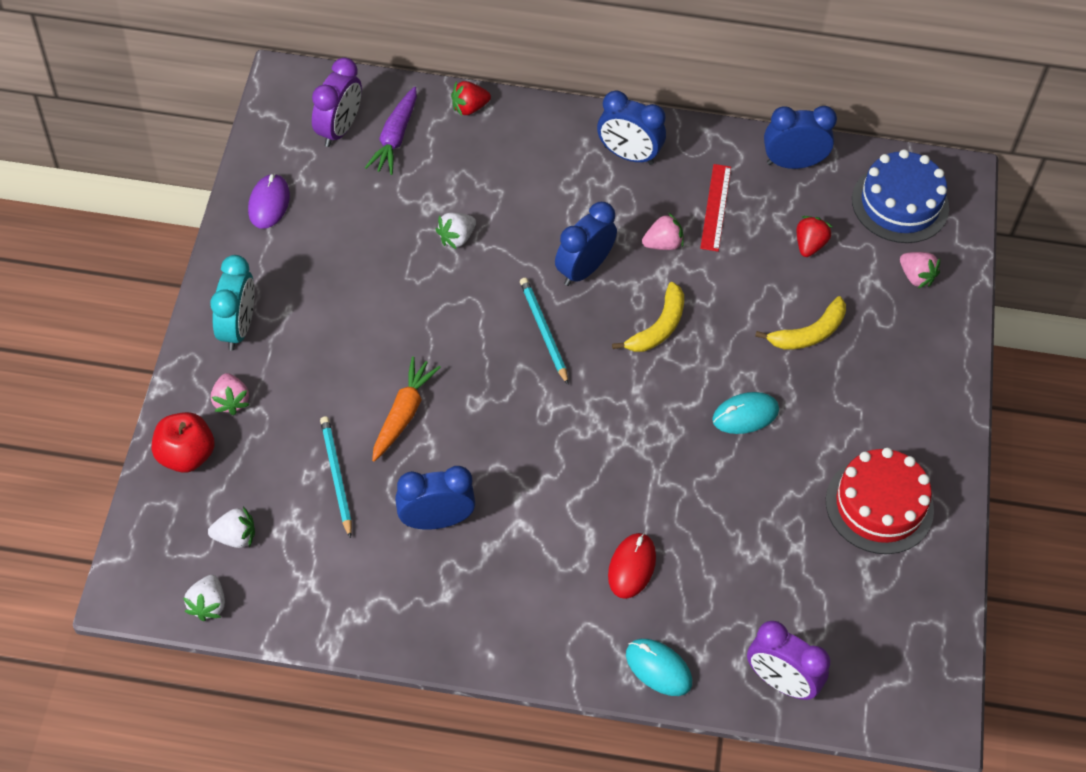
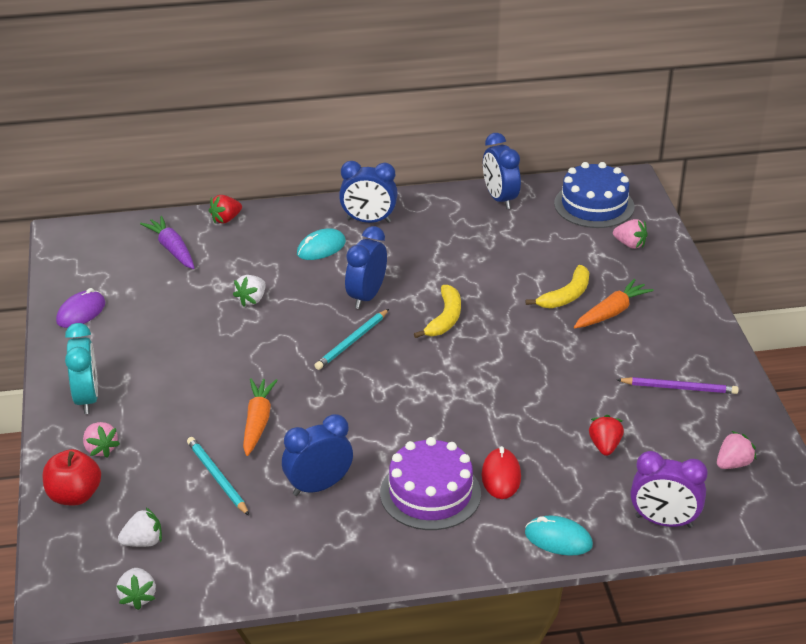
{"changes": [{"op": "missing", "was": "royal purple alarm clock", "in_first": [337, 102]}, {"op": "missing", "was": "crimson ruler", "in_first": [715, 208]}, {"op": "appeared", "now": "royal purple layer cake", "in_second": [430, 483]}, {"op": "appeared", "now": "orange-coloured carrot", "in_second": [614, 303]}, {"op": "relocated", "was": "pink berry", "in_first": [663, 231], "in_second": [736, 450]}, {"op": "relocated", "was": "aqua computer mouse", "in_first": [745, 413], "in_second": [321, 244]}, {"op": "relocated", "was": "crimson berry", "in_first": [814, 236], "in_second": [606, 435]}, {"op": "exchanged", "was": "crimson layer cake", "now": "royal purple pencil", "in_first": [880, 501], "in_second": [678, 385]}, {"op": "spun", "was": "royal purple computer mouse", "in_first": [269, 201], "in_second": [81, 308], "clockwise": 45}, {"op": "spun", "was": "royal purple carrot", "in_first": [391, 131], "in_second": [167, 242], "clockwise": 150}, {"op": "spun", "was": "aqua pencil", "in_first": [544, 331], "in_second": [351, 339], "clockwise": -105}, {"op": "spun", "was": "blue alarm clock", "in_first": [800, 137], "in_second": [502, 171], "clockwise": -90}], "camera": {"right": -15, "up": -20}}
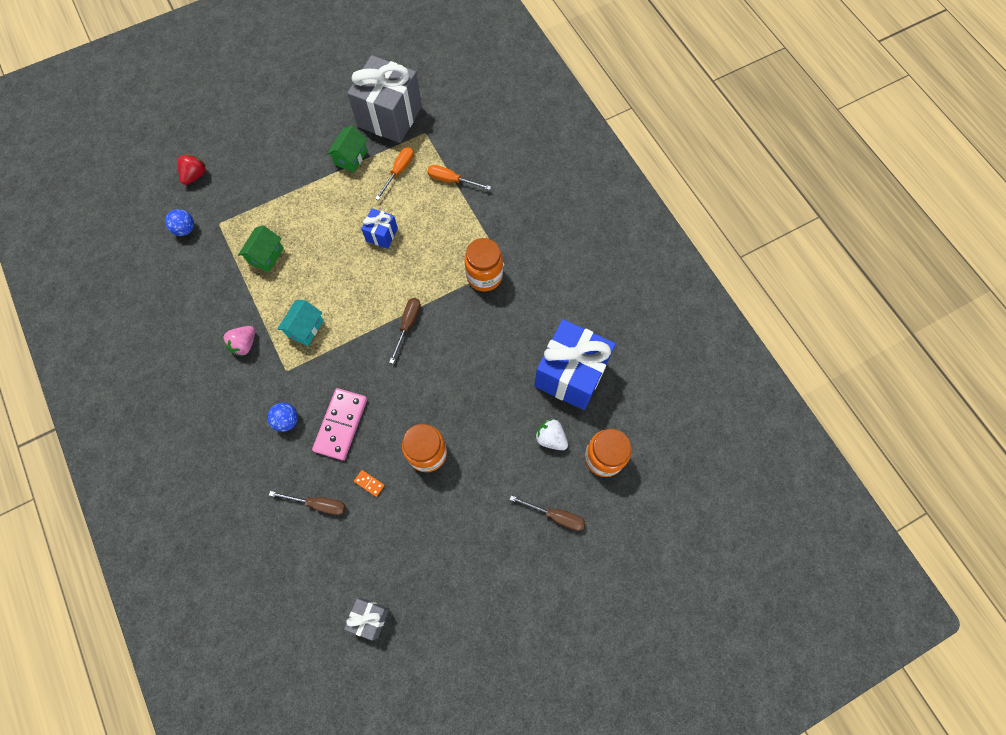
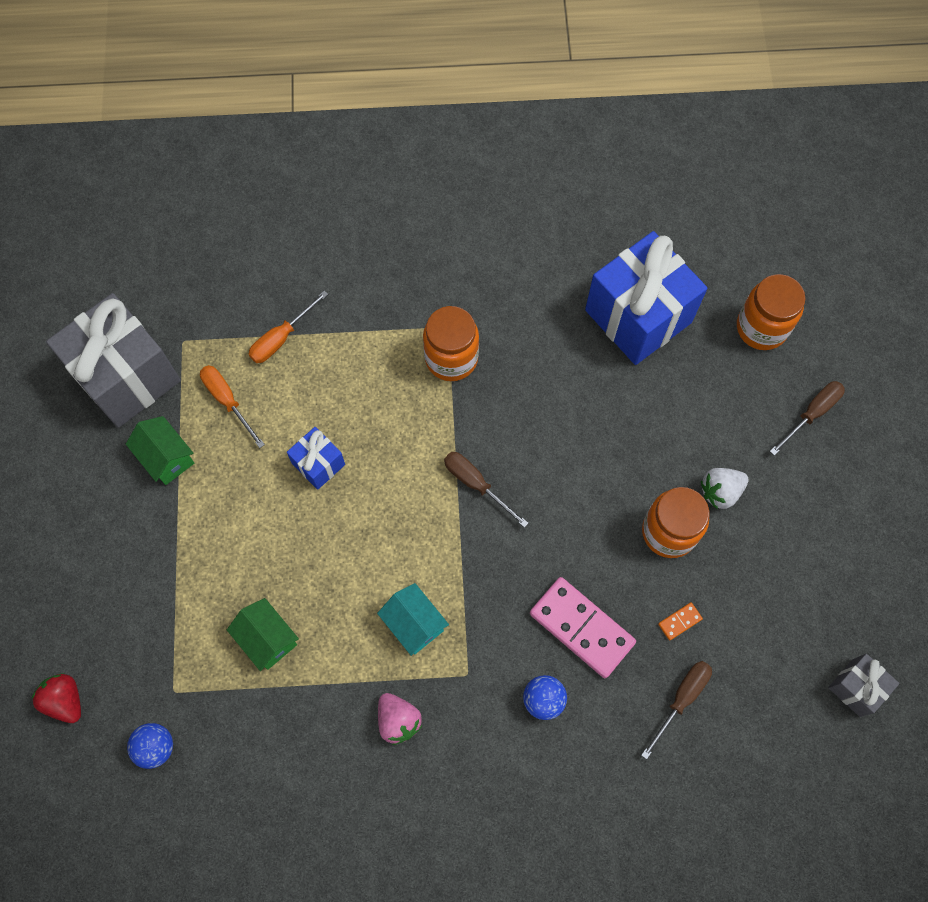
{"changes": [{"op": "relocated", "was": "snow-white berry", "in_first": [551, 434], "in_second": [725, 489]}], "camera": {"right": -65, "up": 0}}
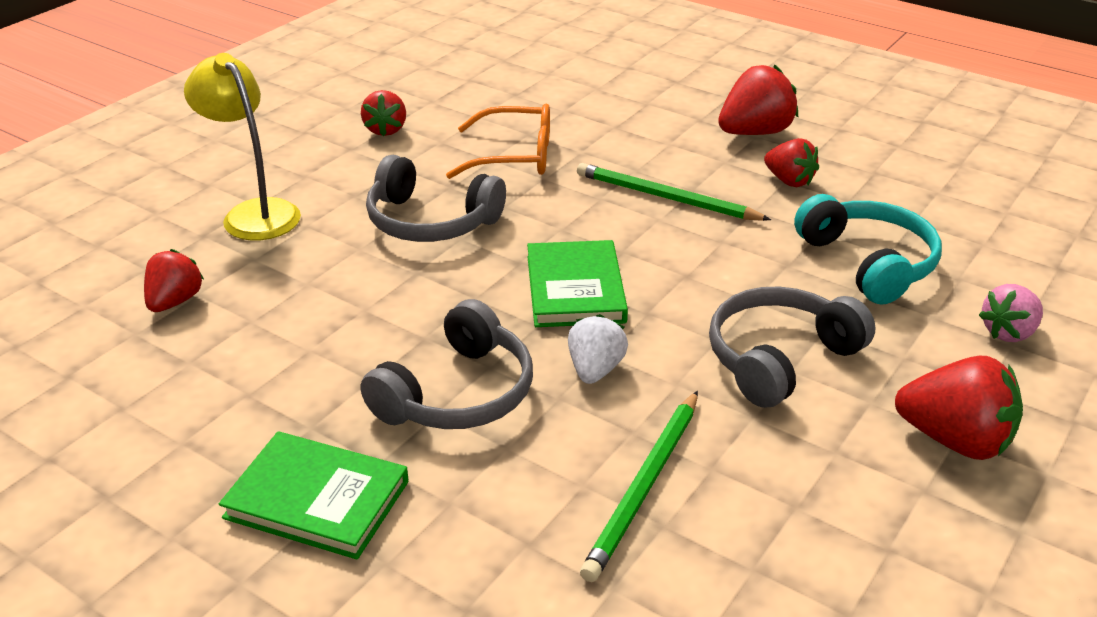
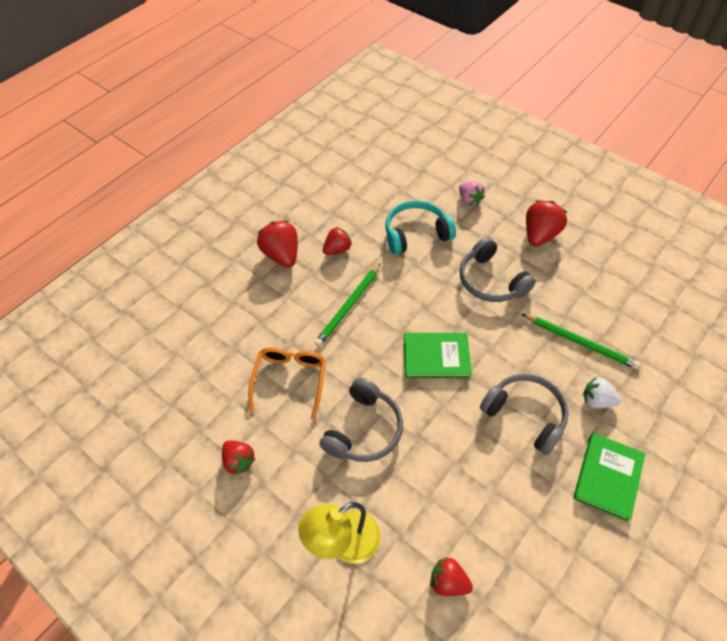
{"changes": [{"op": "relocated", "was": "snow-white berry", "in_first": [598, 349], "in_second": [602, 392]}, {"op": "spun", "was": "crimson berry", "in_first": [383, 113], "in_second": [239, 457], "clockwise": 45}], "camera": {"right": -85, "up": 20}}
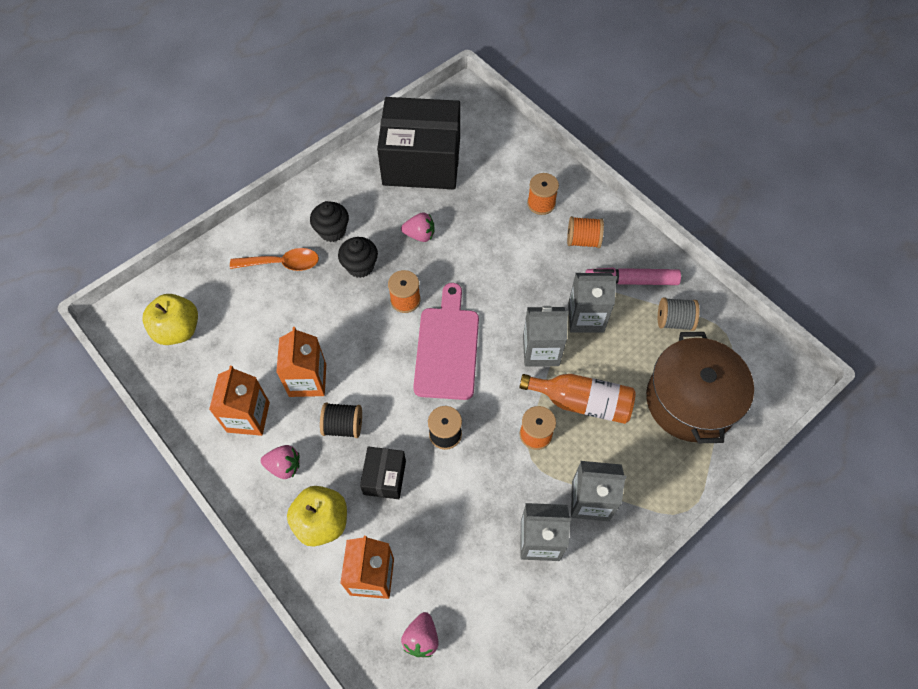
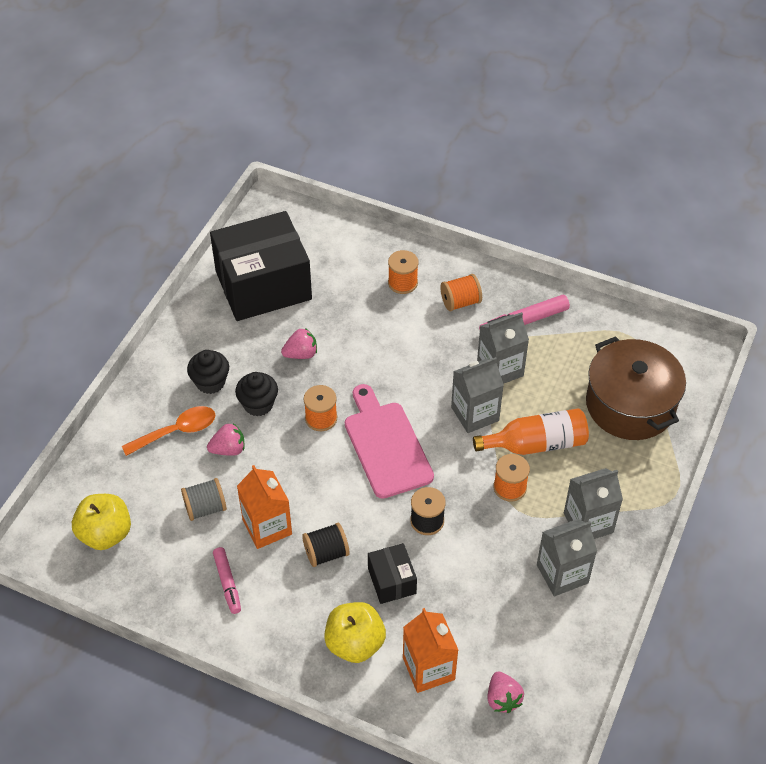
{"changes": [{"op": "relocated", "was": "pink berry", "in_first": [280, 462], "in_second": [226, 439]}, {"op": "relocated", "was": "gray reel of thread", "in_first": [679, 314], "in_second": [204, 499]}, {"op": "exchanged", "was": "orange-coloured juice carton", "now": "pink marker", "in_first": [239, 401], "in_second": [227, 580]}], "camera": {"right": -25, "up": -10}}
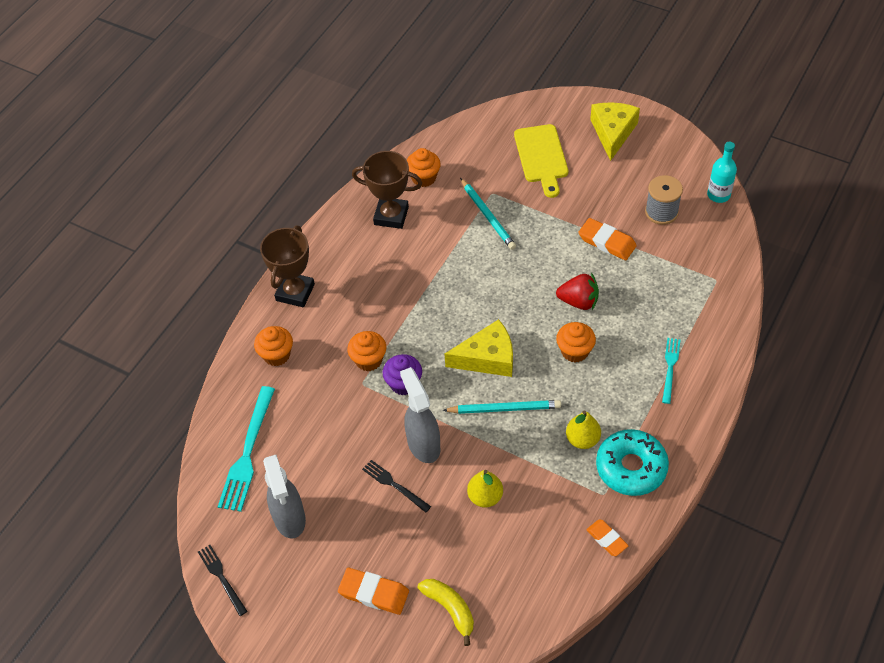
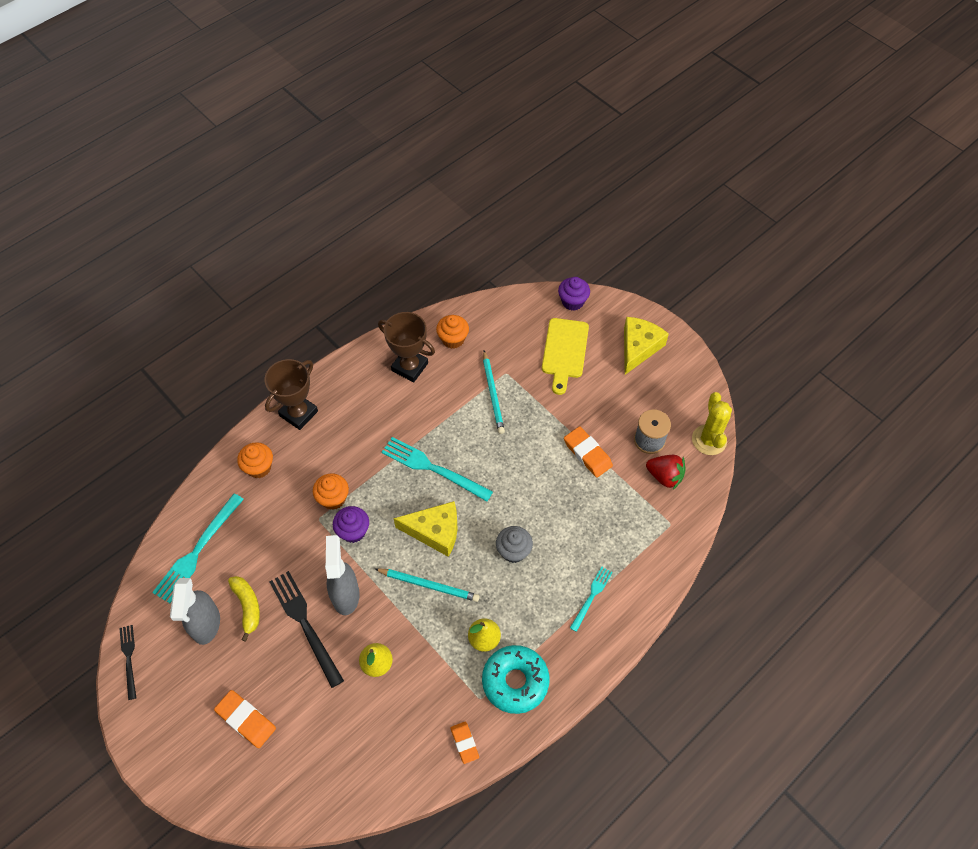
{"changes": [{"op": "appeared", "now": "aqua table fork", "in_second": [437, 469]}, {"op": "appeared", "now": "royal purple fairy cake", "in_second": [574, 294]}, {"op": "relocated", "was": "bright yellow banana", "in_first": [446, 612], "in_second": [244, 609]}, {"op": "relocated", "was": "crimson berry", "in_first": [577, 291], "in_second": [665, 472]}, {"op": "exchanged", "was": "aqua flask", "now": "bright yellow cactus", "in_first": [722, 172], "in_second": [712, 423]}, {"op": "colour", "was": "orange-coloured fairy cake", "now": "gray fairy cake", "in_first": [576, 342], "in_second": [514, 544]}, {"op": "size", "was": "ebony table fork", "in_first": [396, 486], "in_second": [307, 629], "ratio": 1.75}], "camera": {"right": 15, "up": 5}}
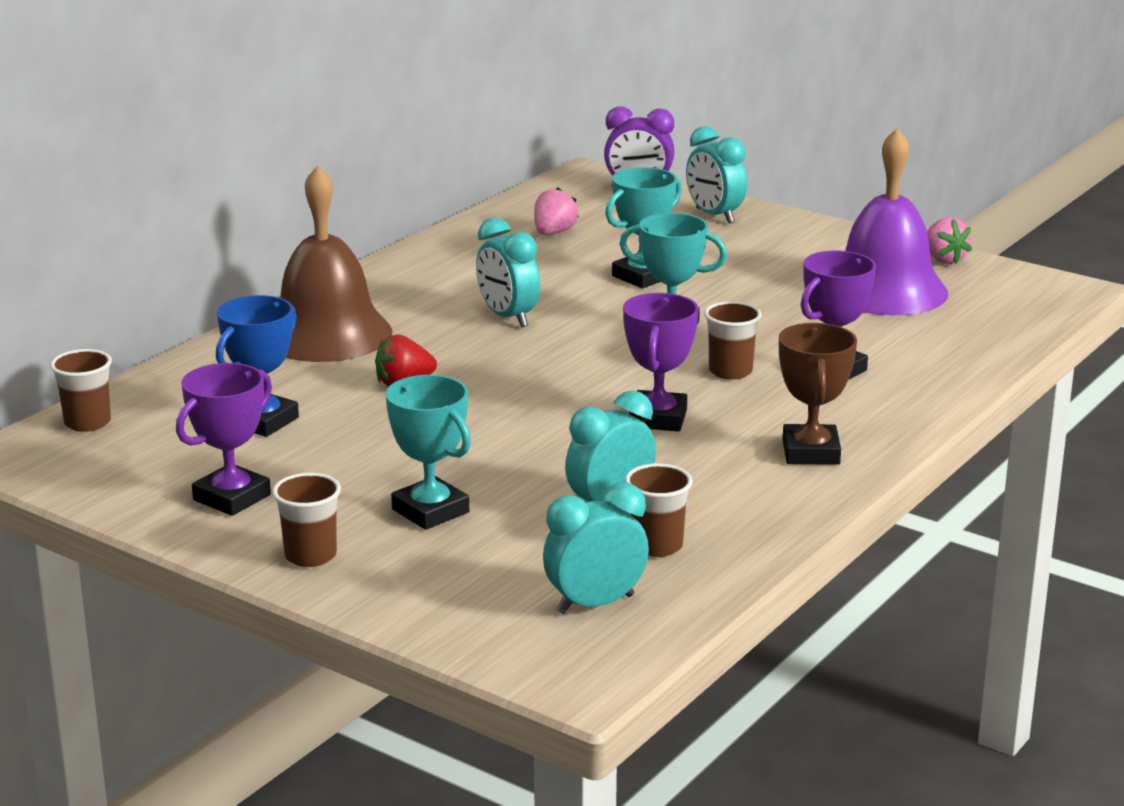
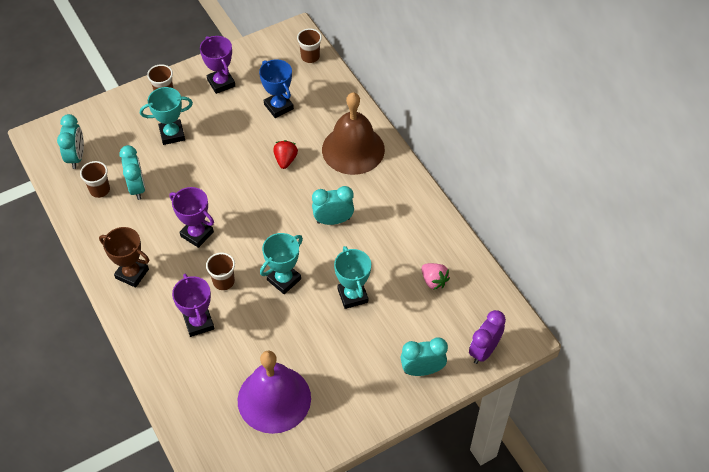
{"changes": [{"op": "missing", "was": "pink berry", "in_first": [949, 240]}], "camera": {"right": 115, "up": 30}}
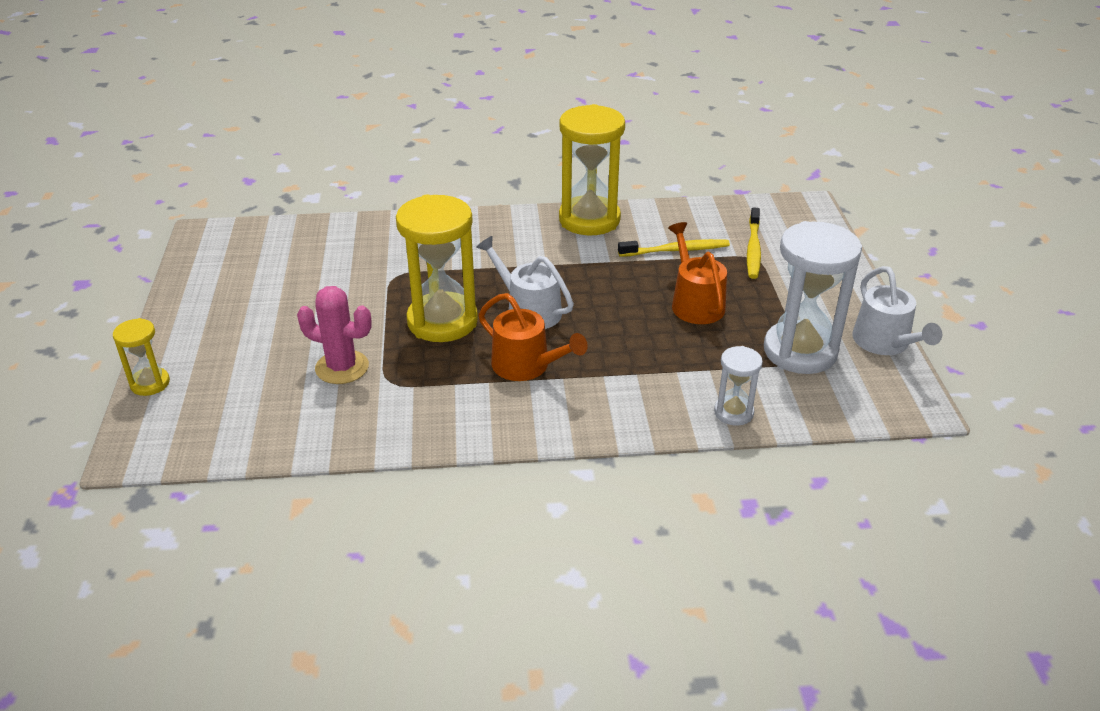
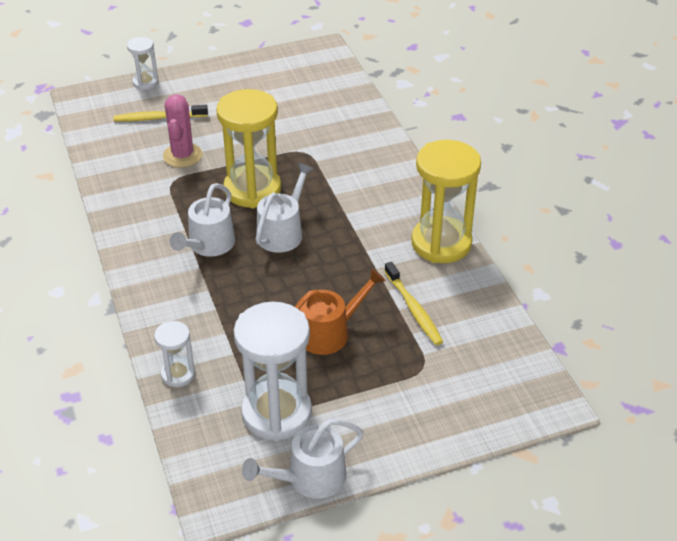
{"changes": [{"op": "relocated", "was": "bright yellow dental brush", "in_first": [754, 243], "in_second": [160, 113]}, {"op": "colour", "was": "bright yellow hourglass", "now": "snow-white hourglass", "in_first": [141, 357], "in_second": [142, 63]}, {"op": "colour", "was": "orange-coloured watering pot", "now": "snow-white watering pot", "in_first": [533, 337], "in_second": [202, 220]}], "camera": {"right": 75, "up": 5}}
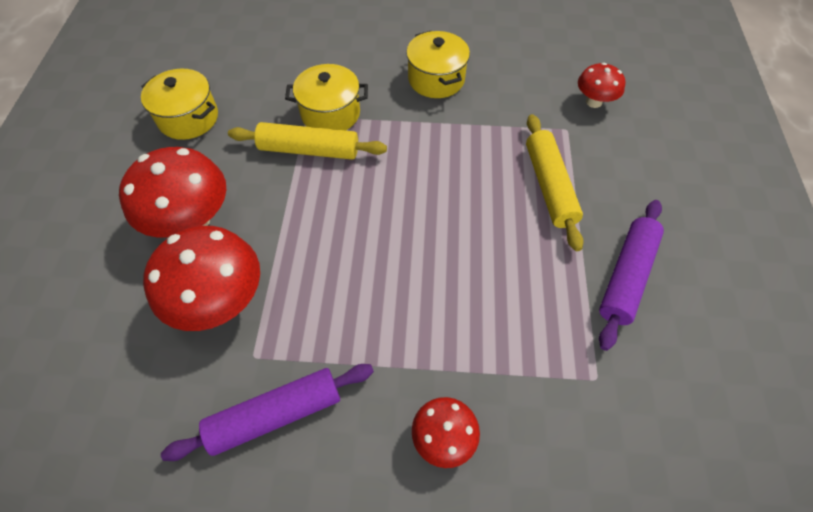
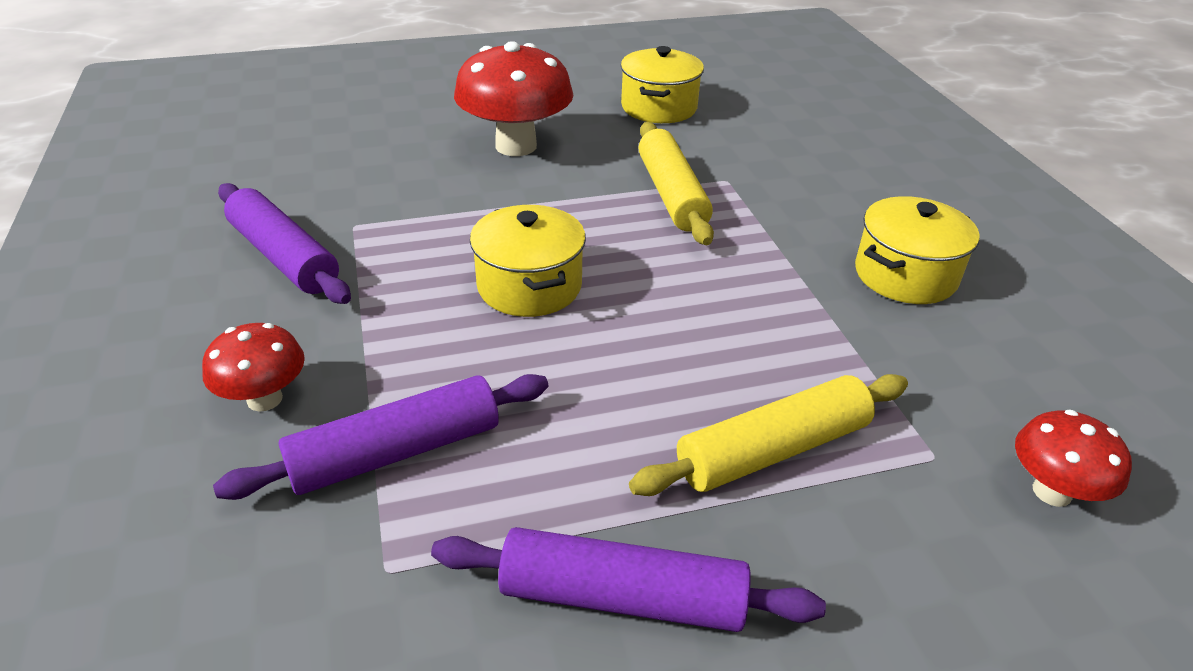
{"changes": [{"op": "missing", "was": "crimson mushroom", "in_first": [201, 278]}, {"op": "appeared", "now": "royal purple rolling pin", "in_second": [380, 437]}, {"op": "relocated", "was": "bright yellow cooking pot", "in_first": [326, 97], "in_second": [528, 261]}], "camera": {"right": 70, "up": -20}}
